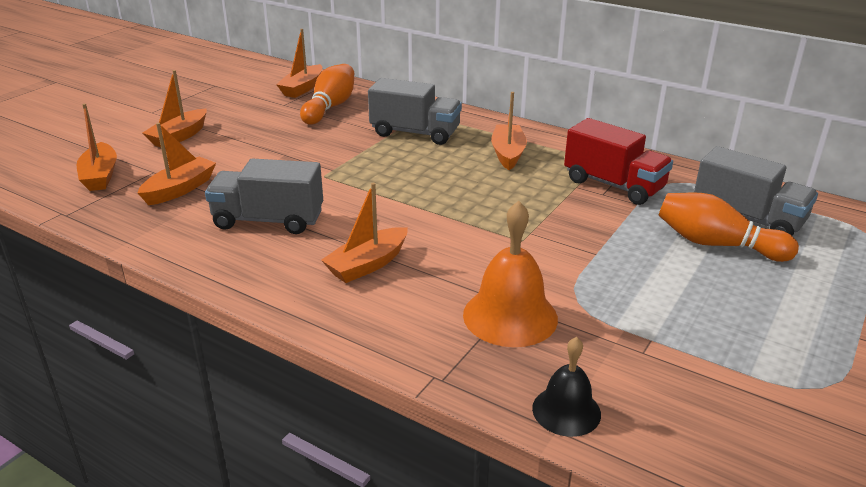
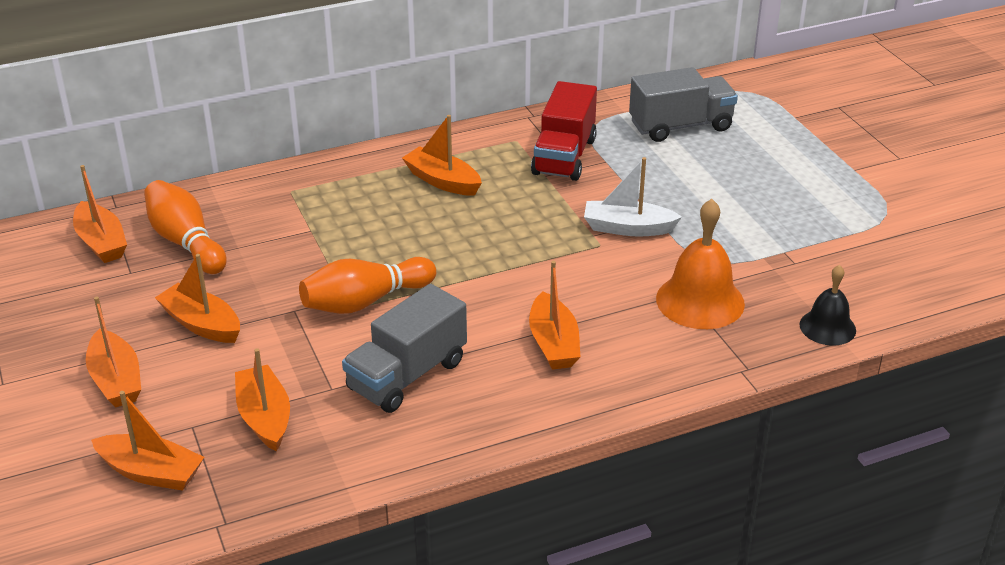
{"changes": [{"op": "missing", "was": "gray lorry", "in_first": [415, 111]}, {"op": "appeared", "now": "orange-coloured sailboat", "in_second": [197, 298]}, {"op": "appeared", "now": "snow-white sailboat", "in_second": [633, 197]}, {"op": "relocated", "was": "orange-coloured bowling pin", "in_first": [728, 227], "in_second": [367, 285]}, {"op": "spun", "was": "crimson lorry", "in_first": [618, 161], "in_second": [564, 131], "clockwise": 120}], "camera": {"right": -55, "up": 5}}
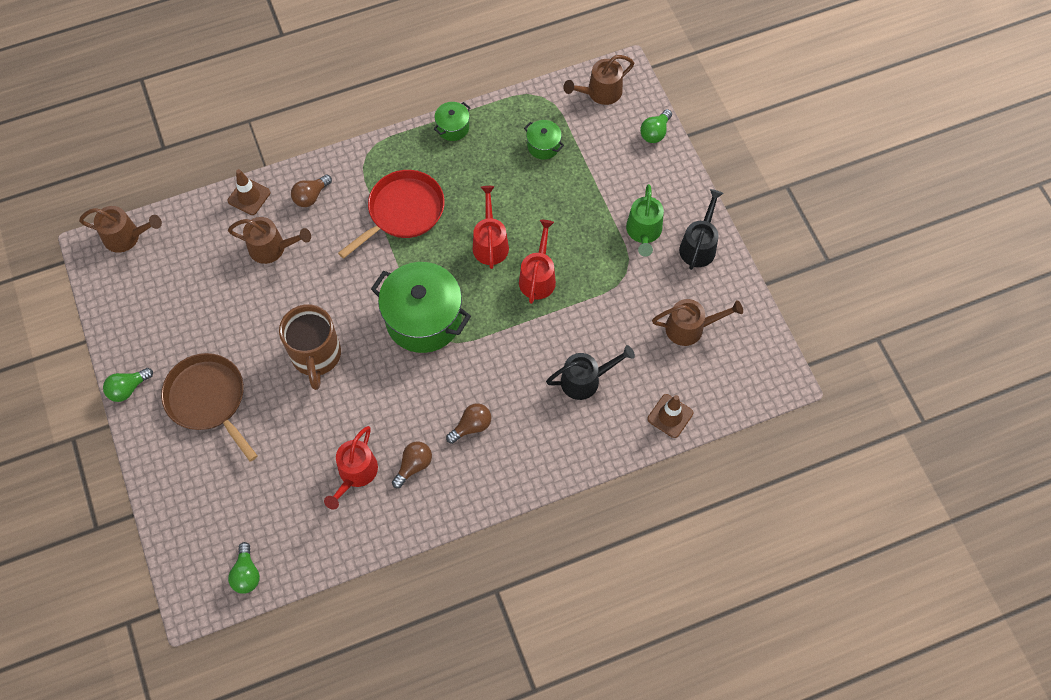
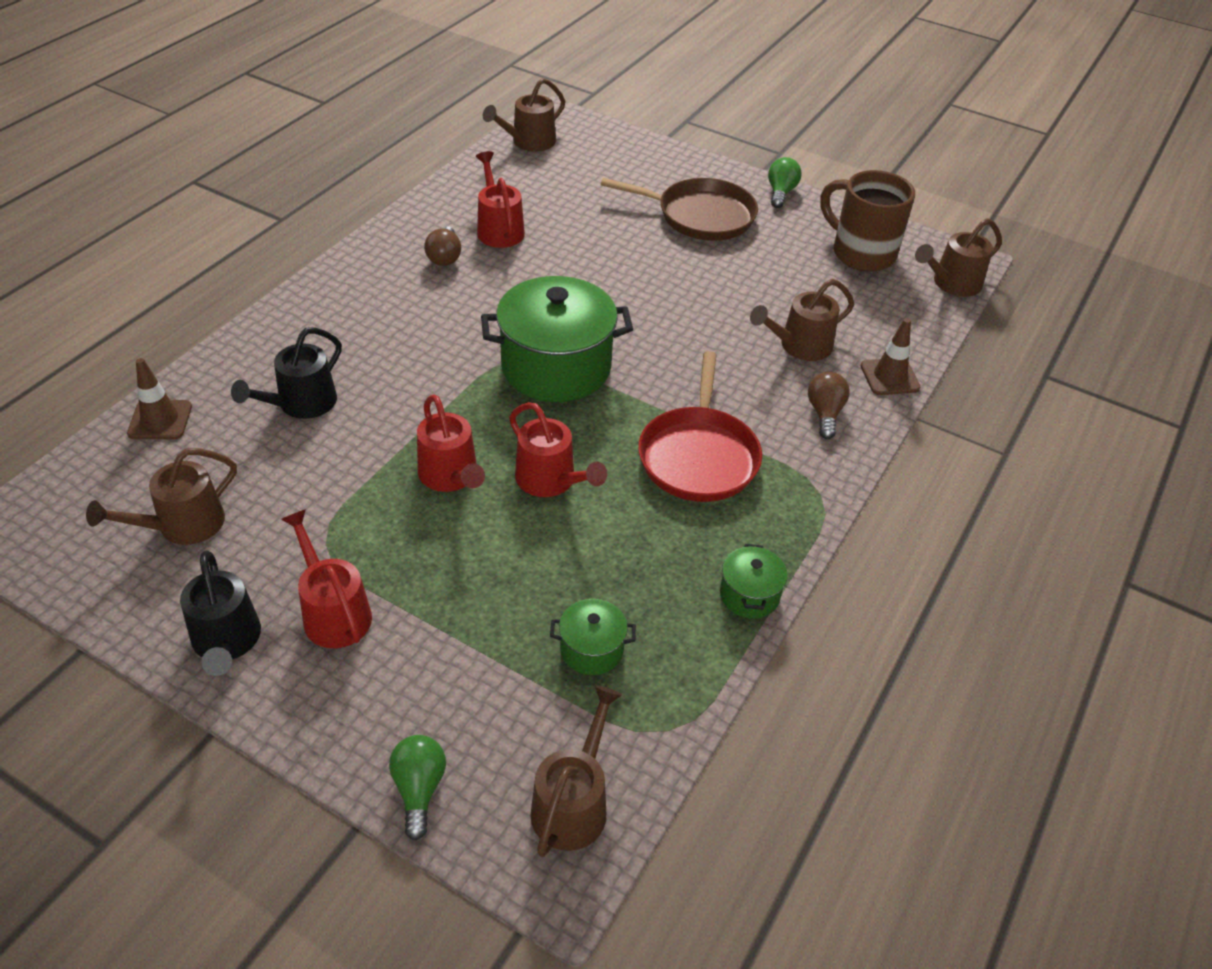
{"changes": [{"op": "missing", "was": "russet bulb", "in_first": [468, 423]}, {"op": "relocated", "was": "russet tea mug", "in_first": [310, 347], "in_second": [867, 221]}, {"op": "exchanged", "was": "emerald bulb", "now": "russet watering pot", "in_first": [244, 568], "in_second": [524, 115]}, {"op": "colour", "was": "emerald watering pot", "now": "crimson watering pot", "in_first": [645, 220], "in_second": [326, 578]}], "camera": {"right": 140, "up": -20}}
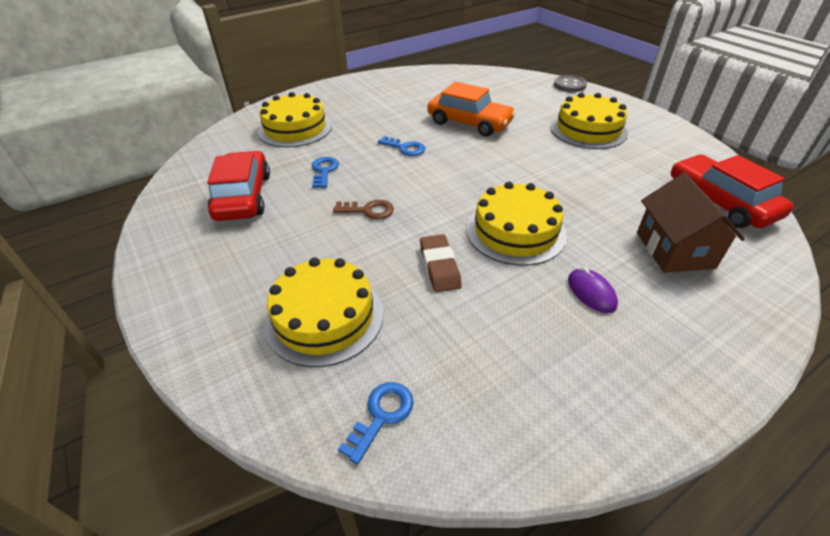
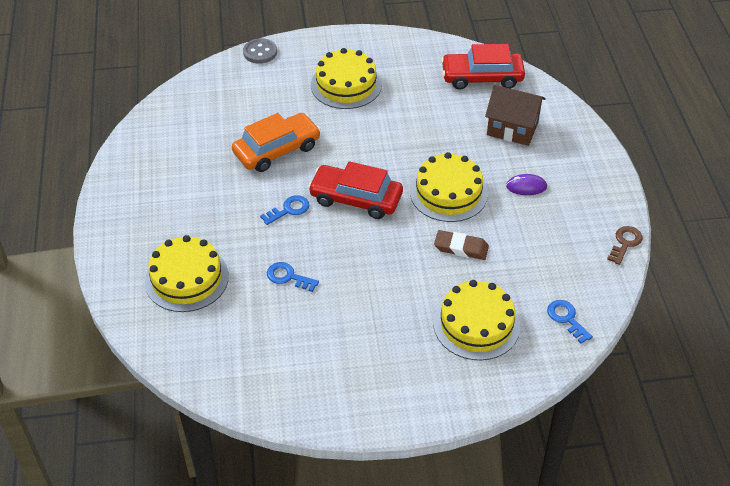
{"changes": [{"op": "relocated", "was": "crimson toy car", "in_first": [238, 186], "in_second": [355, 190]}, {"op": "relocated", "was": "russet key", "in_first": [363, 209], "in_second": [625, 245]}], "camera": {"right": -65, "up": 5}}
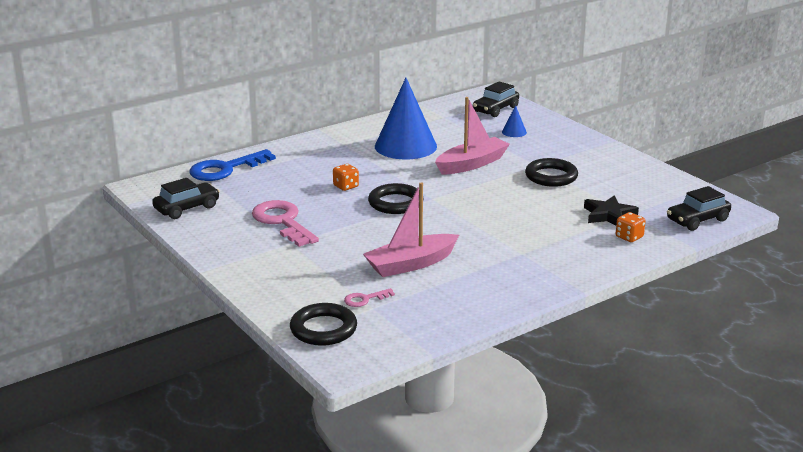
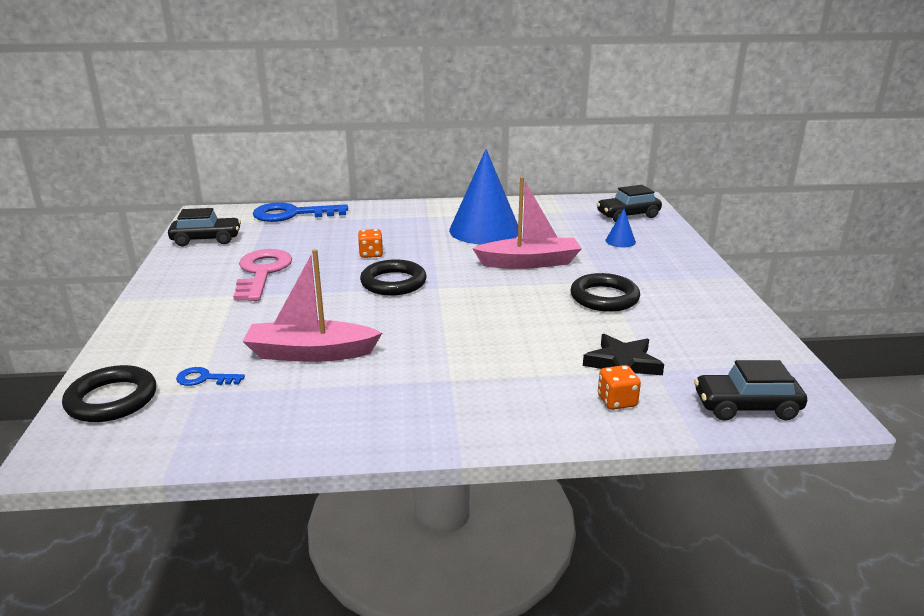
{"changes": [{"op": "colour", "was": "pink key", "now": "blue key", "in_first": [369, 297], "in_second": [210, 376]}], "camera": {"right": 30, "up": 0}}
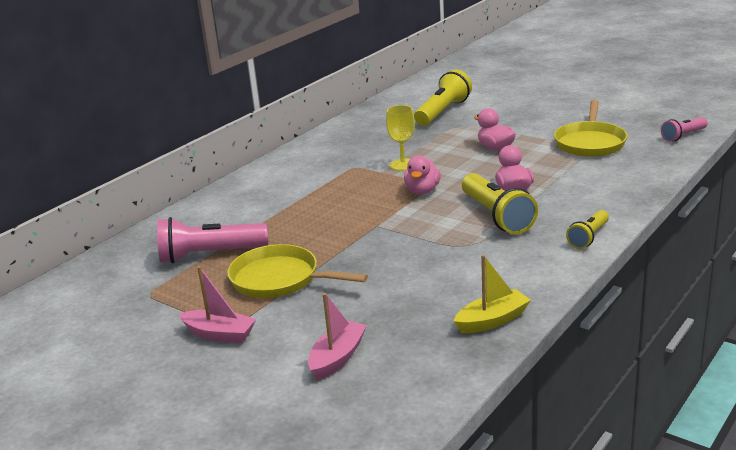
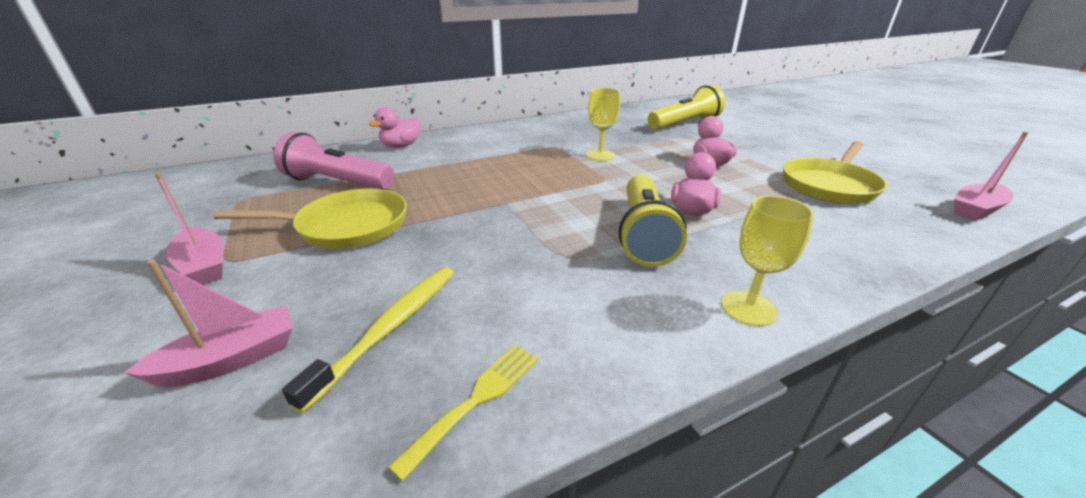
{"changes": [{"op": "appeared", "now": "bright yellow dental brush", "in_second": [368, 340]}, {"op": "relocated", "was": "pink rubber duck", "in_first": [422, 175], "in_second": [394, 127]}, {"op": "exchanged", "was": "bright yellow sailboat", "now": "bright yellow table fork", "in_first": [492, 294], "in_second": [463, 413]}, {"op": "exchanged", "was": "bright yellow pocket torch", "now": "bright yellow goblet", "in_first": [587, 229], "in_second": [767, 261]}, {"op": "exchanged", "was": "pink pocket torch", "now": "pink sailboat", "in_first": [684, 129], "in_second": [991, 176]}, {"op": "spun", "was": "bright yellow skillet", "in_first": [297, 271], "in_second": [310, 219], "clockwise": 120}], "camera": {"right": 25, "up": 5}}
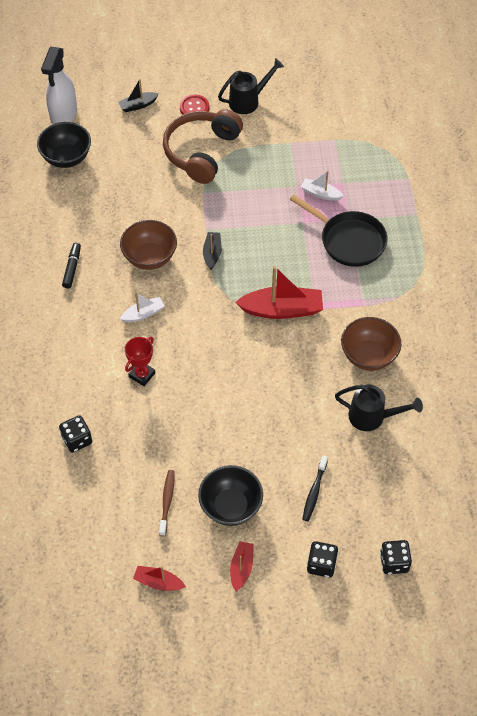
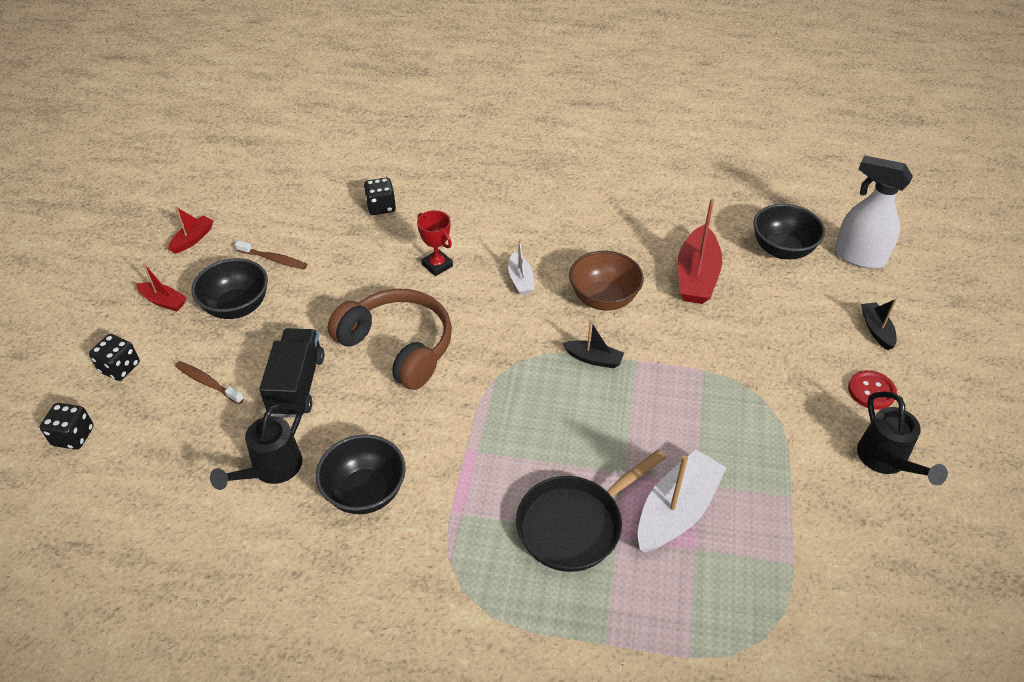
{"changes": [{"op": "missing", "was": "ebony marker", "in_first": [71, 266]}, {"op": "appeared", "now": "ebony lorry", "in_second": [291, 373]}, {"op": "relocated", "was": "russet headset", "in_first": [203, 146], "in_second": [390, 339]}, {"op": "relocated", "was": "crimson sailboat", "in_first": [279, 292], "in_second": [700, 251]}, {"op": "colour", "was": "ebony dental brush", "now": "russet dental brush", "in_first": [315, 488], "in_second": [209, 382]}, {"op": "colour", "was": "russet bowl", "now": "ebony bowl", "in_first": [371, 344], "in_second": [361, 474]}, {"op": "size", "was": "snow-white sailboat", "in_first": [322, 186], "in_second": [682, 501], "ratio": 1.86}], "camera": {"right": 105, "up": -10}}
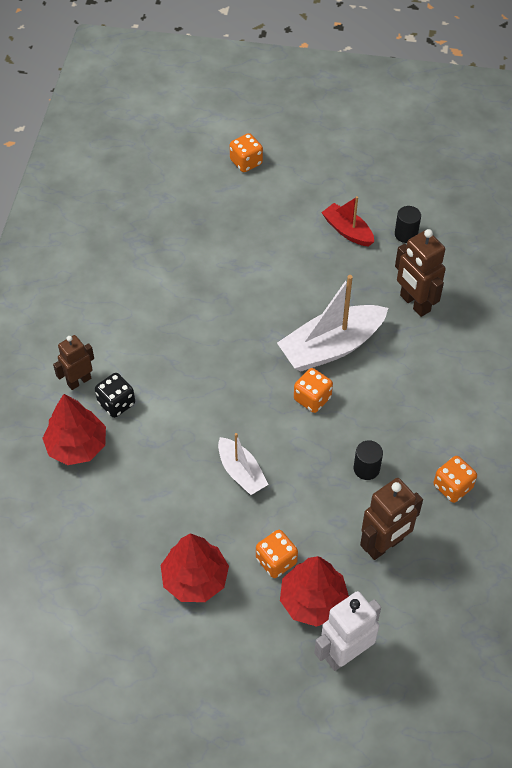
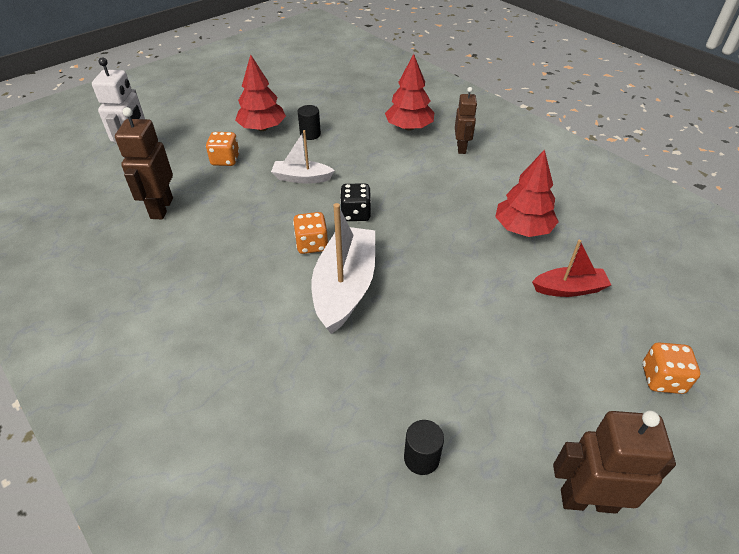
{"changes": [{"op": "missing", "was": "orange-coloured die", "in_first": [455, 479]}, {"op": "relocated", "was": "ebony die", "in_first": [115, 395], "in_second": [355, 202]}, {"op": "relocated", "was": "crimson fir tree", "in_first": [314, 591], "in_second": [527, 193]}, {"op": "relocated", "was": "crimson sailboat", "in_first": [347, 221], "in_second": [571, 268]}, {"op": "relocated", "was": "ebony cylinder shape", "in_first": [368, 460], "in_second": [309, 122]}, {"op": "relocated", "was": "russet robot", "in_first": [420, 273], "in_second": [614, 462]}], "camera": {"right": 130, "up": -10}}
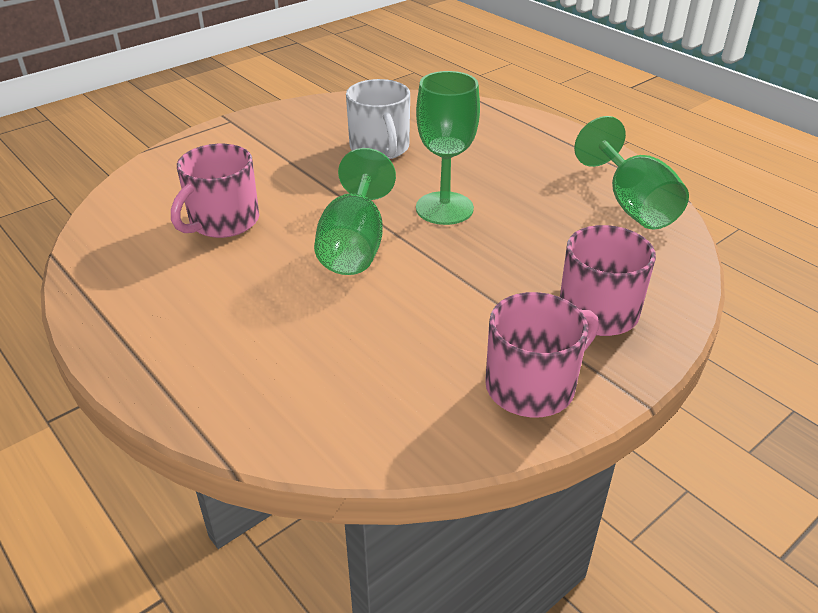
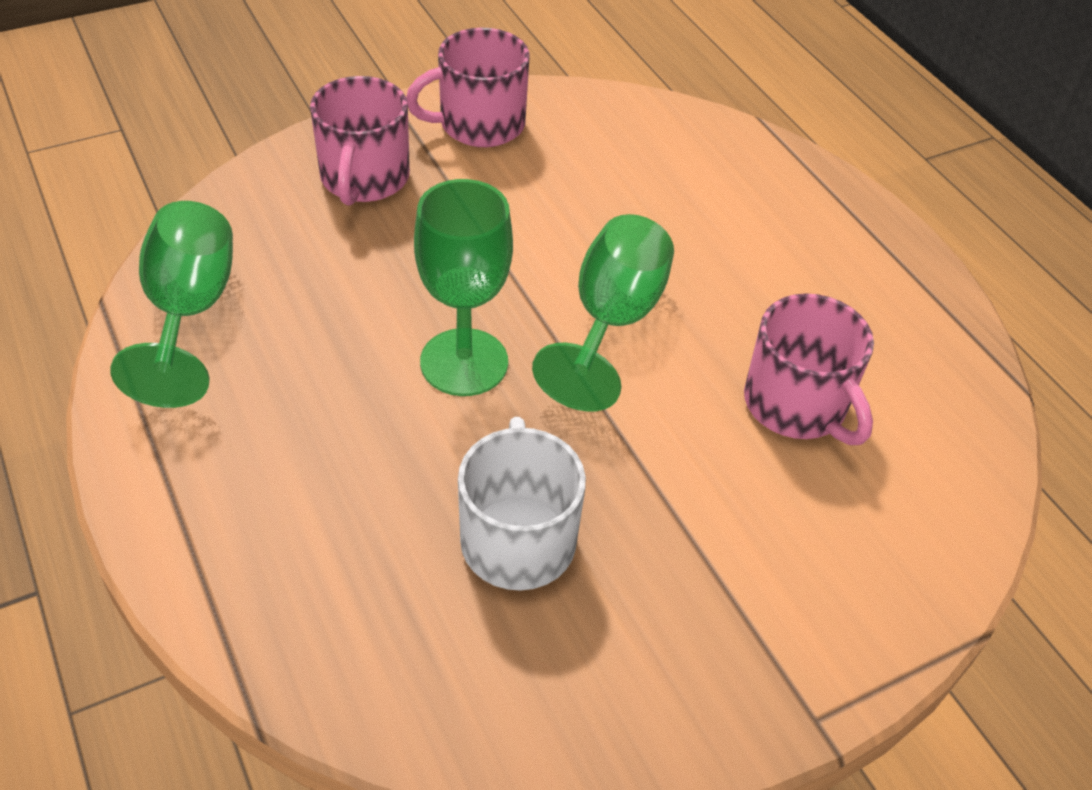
{"changes": [{"op": "spun", "was": "pink tea mug", "in_first": [215, 191], "in_second": [809, 369], "clockwise": 105}], "camera": {"right": -170, "up": 10}}
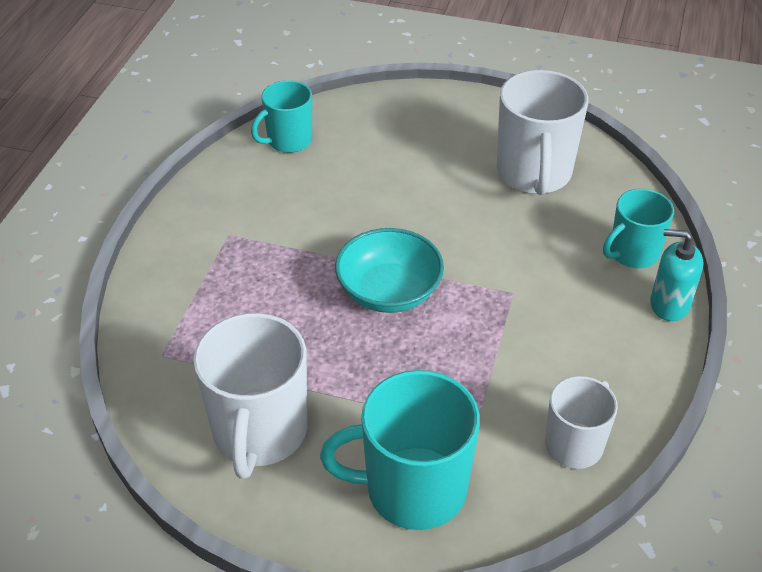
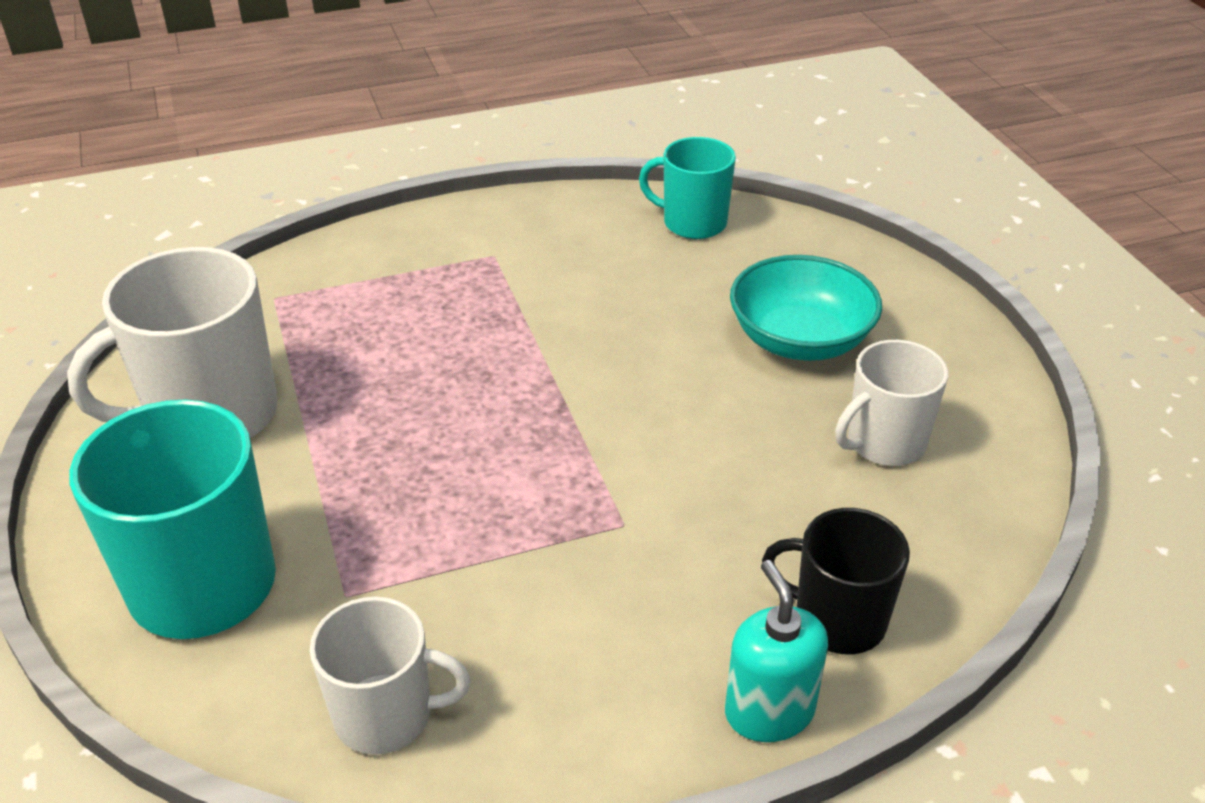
{"changes": [{"op": "relocated", "was": "aqua bowl", "in_first": [389, 270], "in_second": [806, 308]}, {"op": "colour", "was": "aqua tea mug", "now": "ebony tea mug", "in_first": [638, 228], "in_second": [836, 581]}, {"op": "size", "was": "snow-white tea mug", "in_first": [543, 132], "in_second": [891, 403], "ratio": 0.61}], "camera": {"right": 55, "up": -5}}
